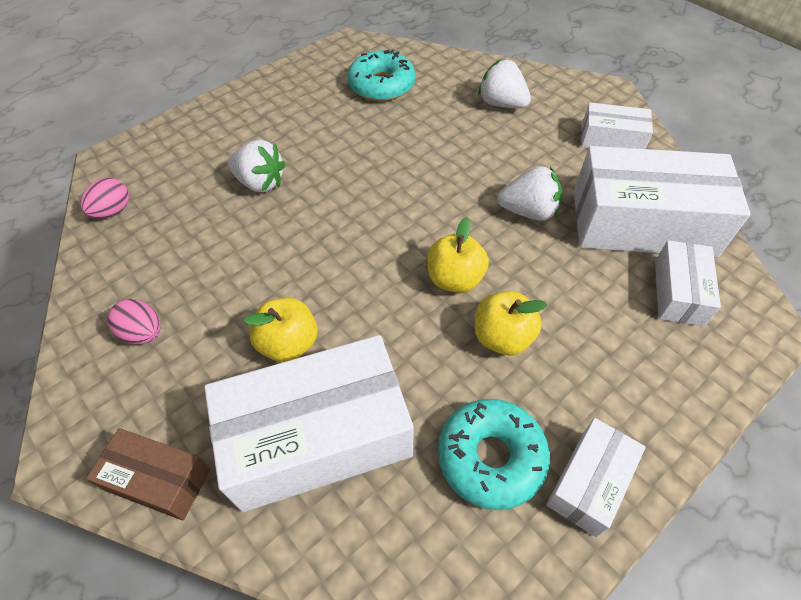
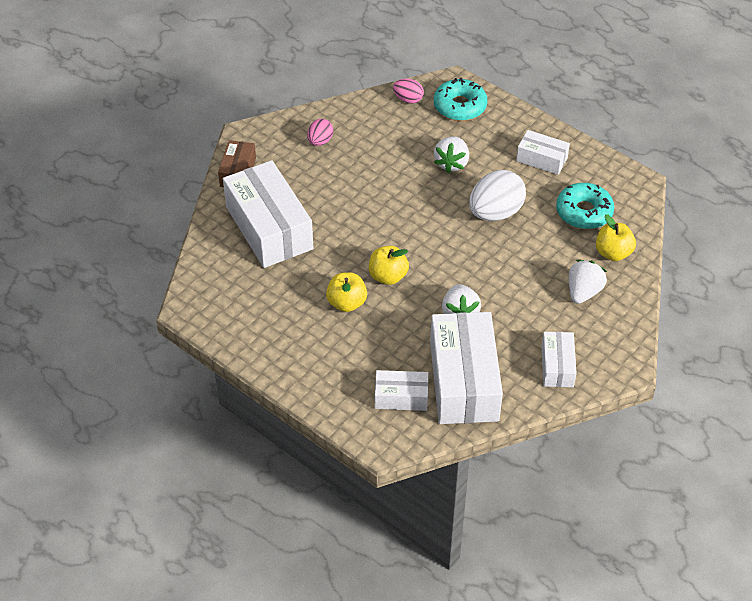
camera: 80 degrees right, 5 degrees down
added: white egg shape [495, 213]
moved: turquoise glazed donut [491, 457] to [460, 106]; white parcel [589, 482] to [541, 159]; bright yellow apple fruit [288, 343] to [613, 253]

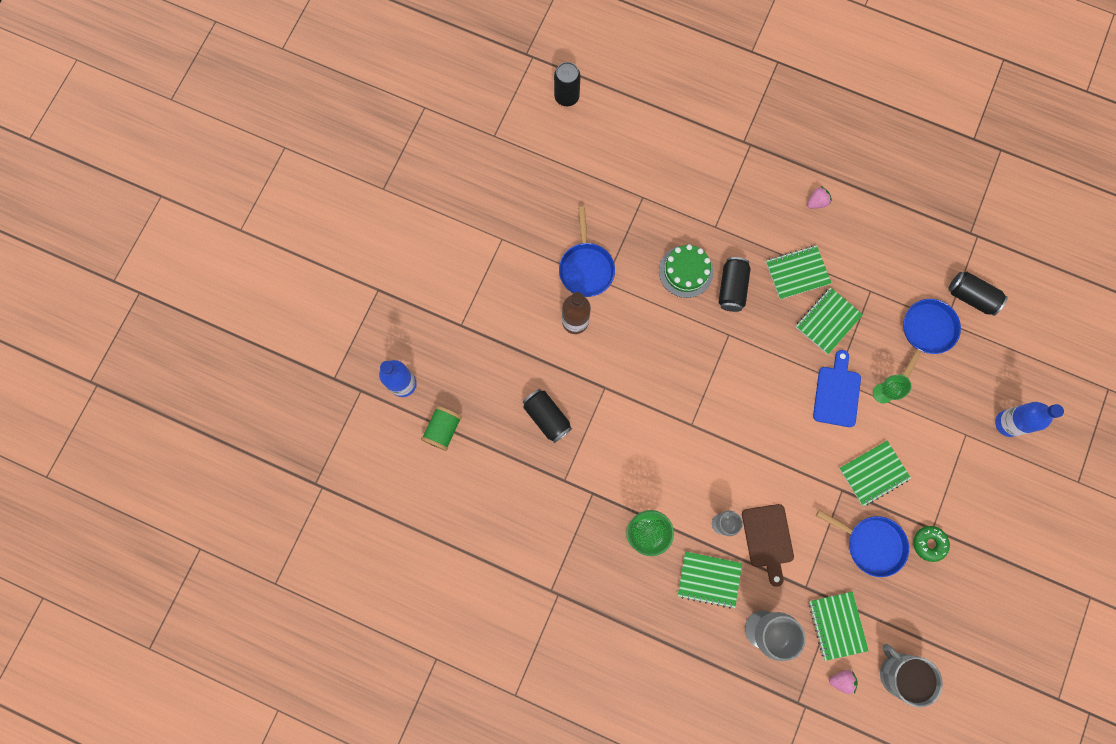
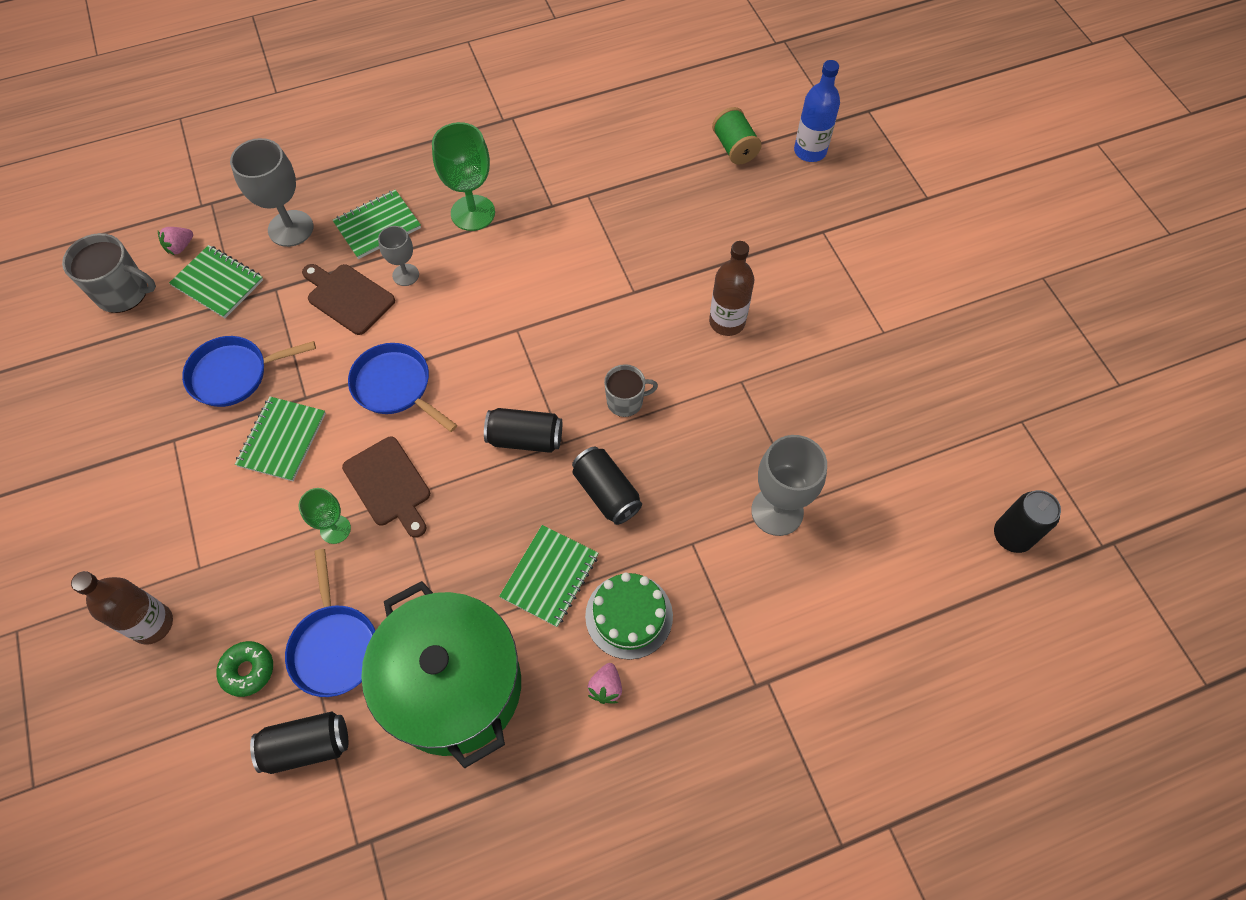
camera: 135 degrees right, 15 degrees down
removed: emerald notebook [828, 321]
added: emerald pot [454, 686]; gray mug [626, 401]; gray wine glass [777, 511]
moved: emerald glazed donut [929, 543] to [248, 670]; blue skillet [586, 268] to [395, 386]; ebony tin [547, 417] to [525, 439]; emerald cake [686, 271] to [629, 616]
recoloured: blue bottle [1007, 423] to russet bottle [152, 624]; blue cutting board [837, 393] to russet cutting board [389, 485]

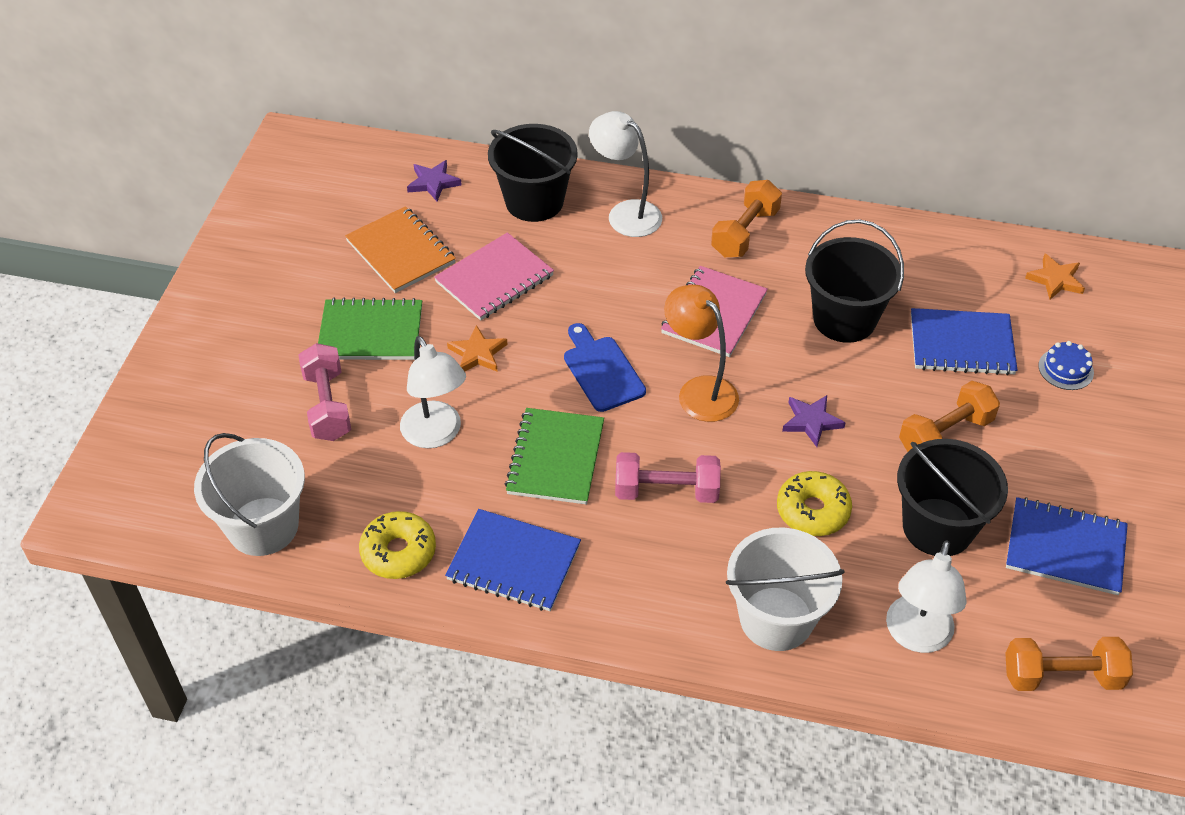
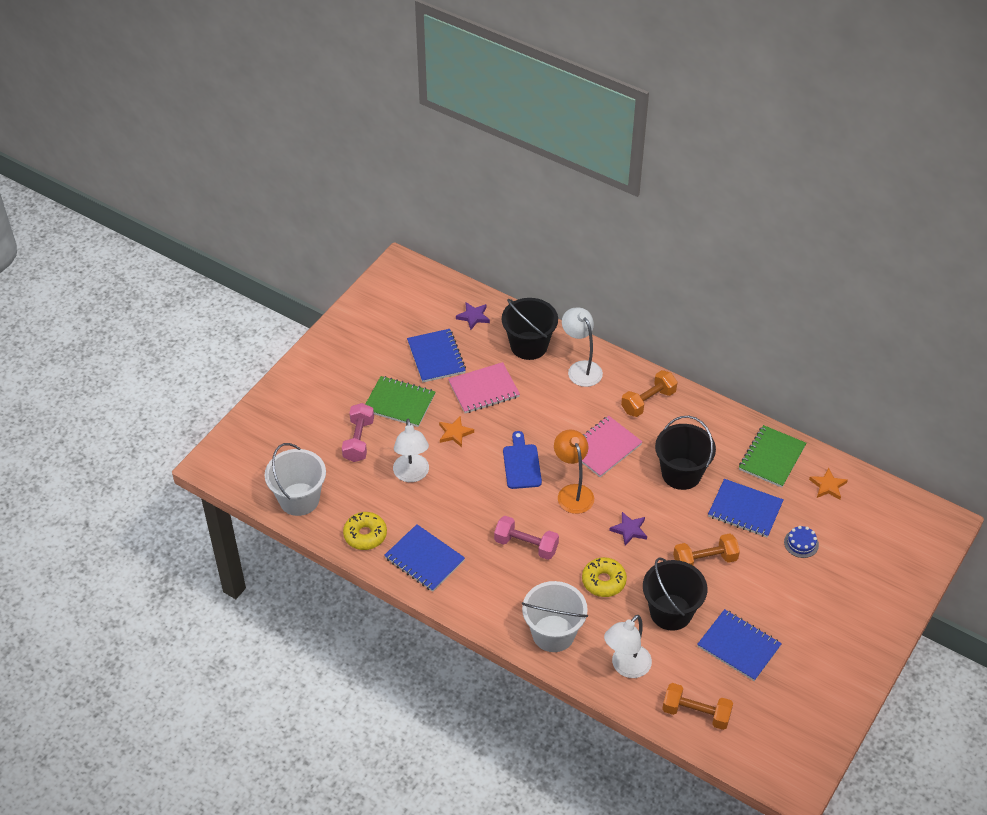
camera: 20 degrees right, 0 degrees up
moved: emerald notebook [556, 458] to [772, 458]
recoloured: bright orange notebook [400, 252] to blue notebook [436, 357]

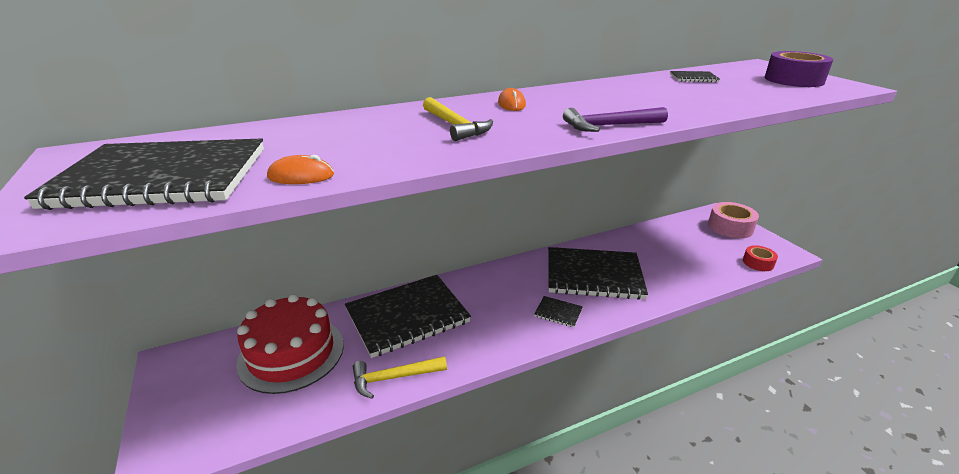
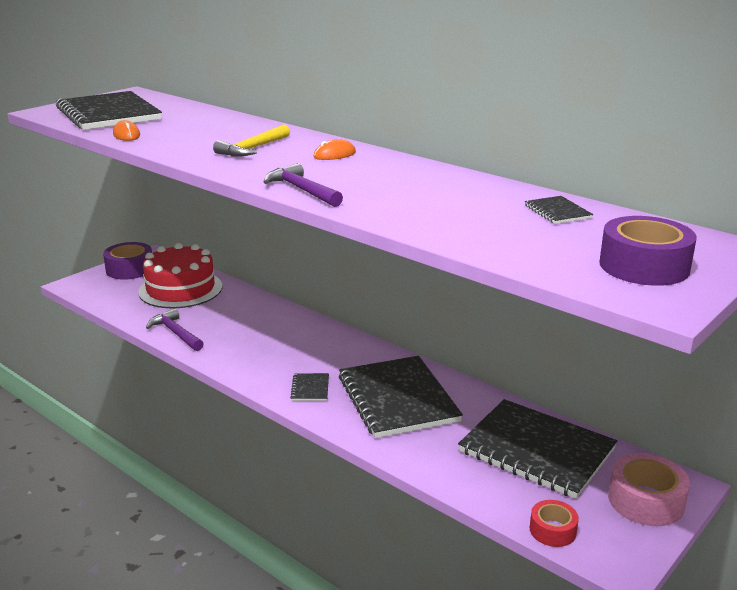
camera: 65 degrees right, 5 degrees down
added: purple tape [130, 269]
moved: ebony notebook [407, 316] to [536, 450]
recoloured: bright yellow claw hammer [394, 378] to purple claw hammer [176, 333]

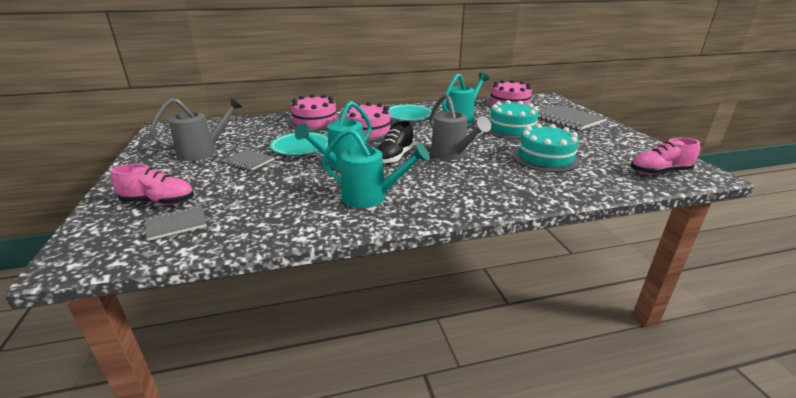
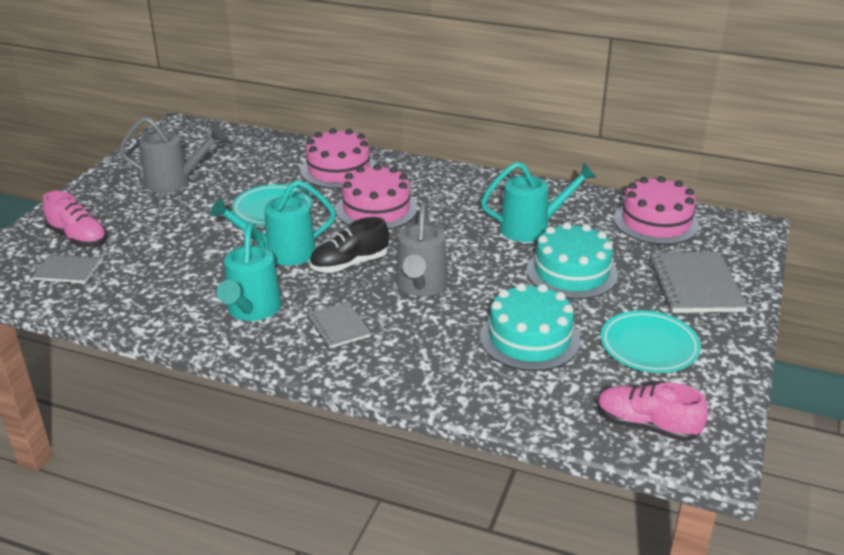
camera: 35 degrees right, 5 degrees up
moved: gray notebook [249, 161] to [339, 327]; turquoise plate [408, 116] to [649, 346]
turned: turquoise watering can [371, 197] = [252, 310] 45 degrees clockwise

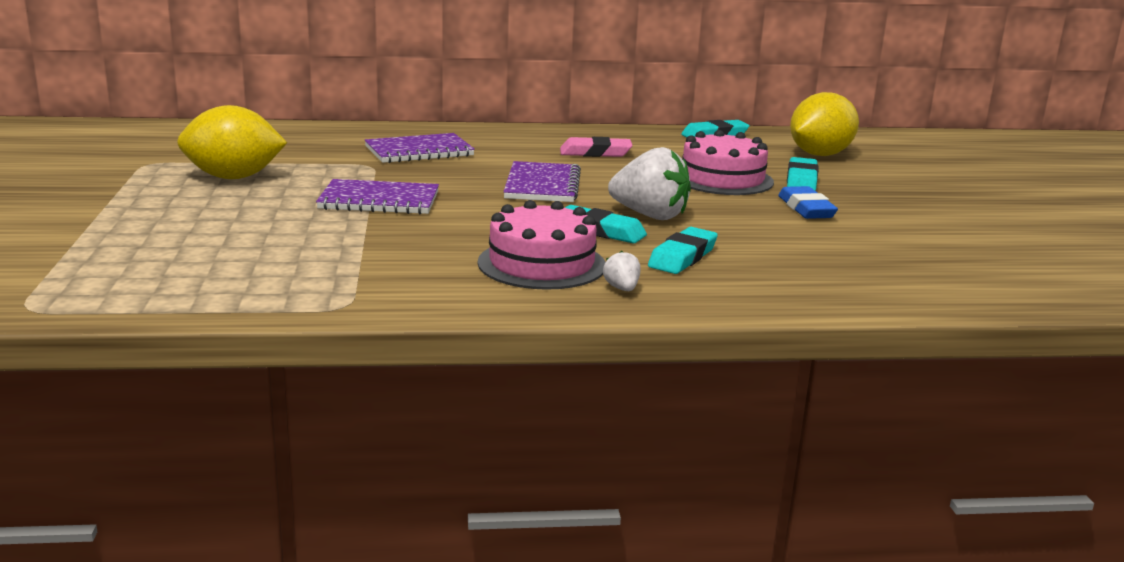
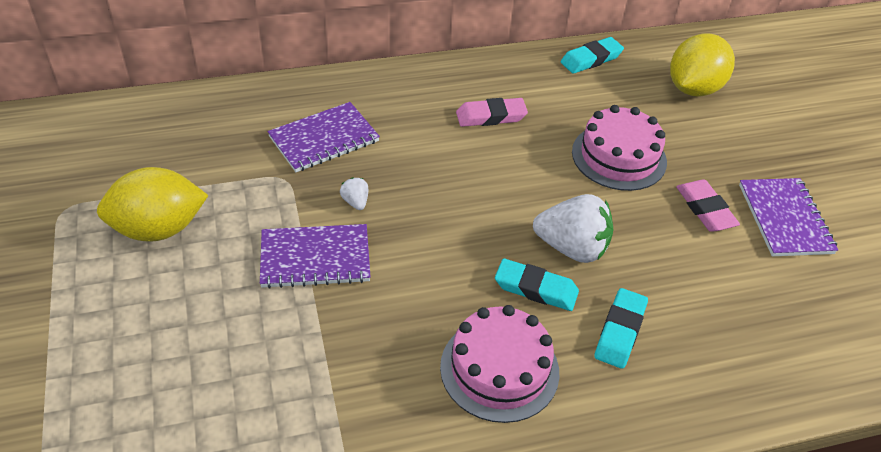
camera: 10 degrees left, 25 degrees up
removed: turquoise pencil eraser [801, 180]
moved: white strawberry [622, 289] to [355, 202]; purple notebook [542, 185] to [785, 219]
recoloured: blue pencil eraser [806, 209] to rosy pencil eraser [705, 209]

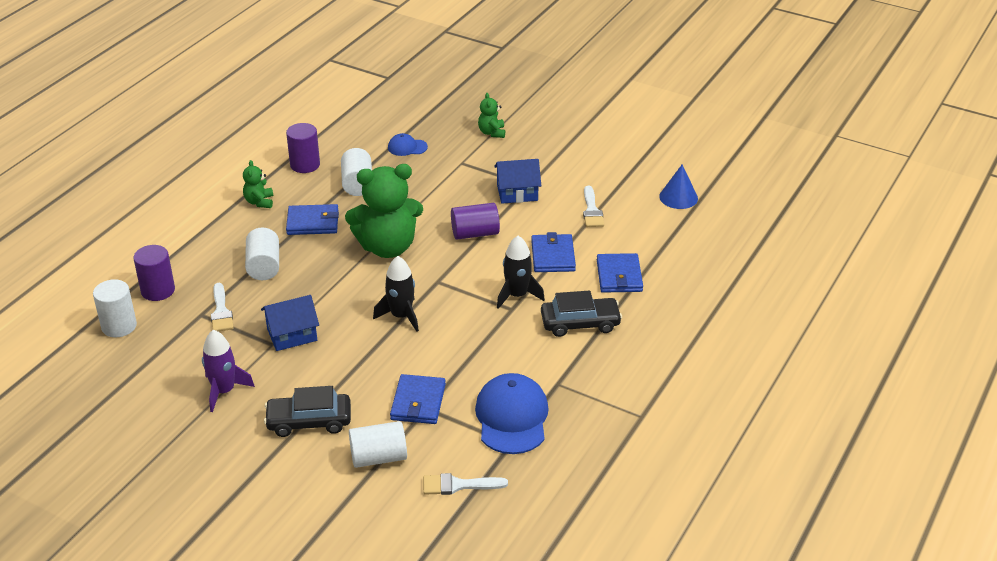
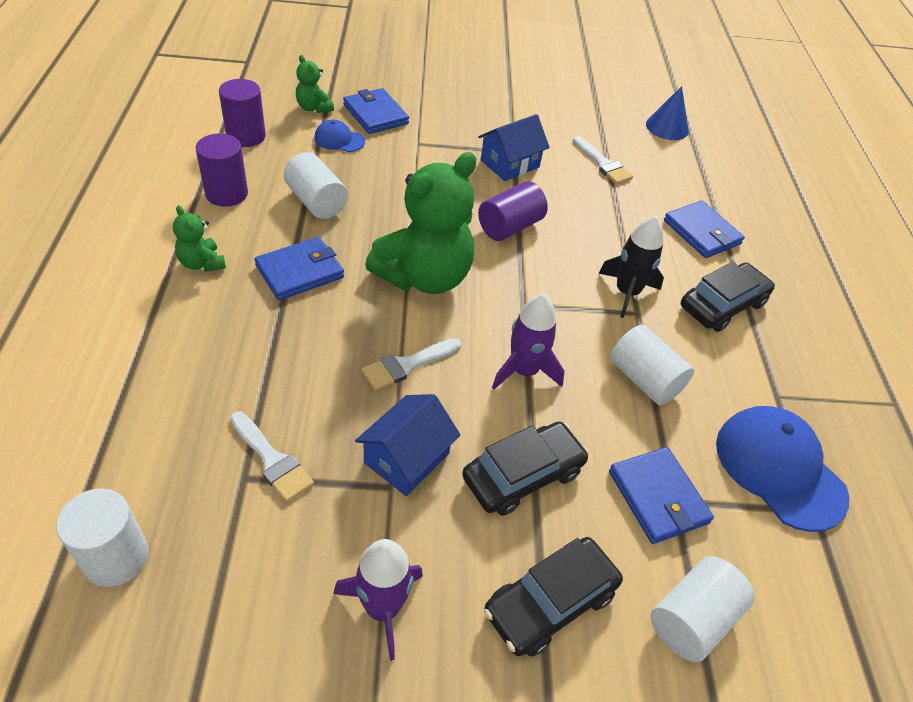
camera: 35 degrees left, 10 degrees up
added: ebony toy car [523, 475]
moved: purple cylinder [158, 290] to [246, 136]; emerald teddy [492, 133] to [314, 108]; blue billfold [553, 256] to [375, 114]; white paint brush [458, 485] to [407, 365]; white cylinder [264, 266] to [644, 379]
recoloured: ebony spaceship [401, 316] to purple spaceship [524, 371]
turned: blue cap [407, 147] = [339, 140] 45 degrees clockwise

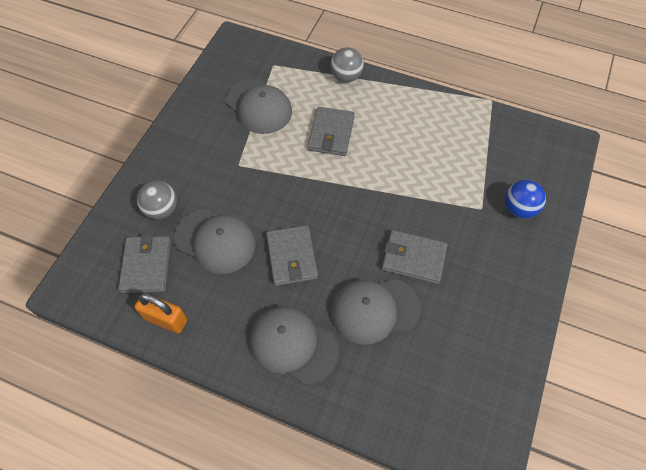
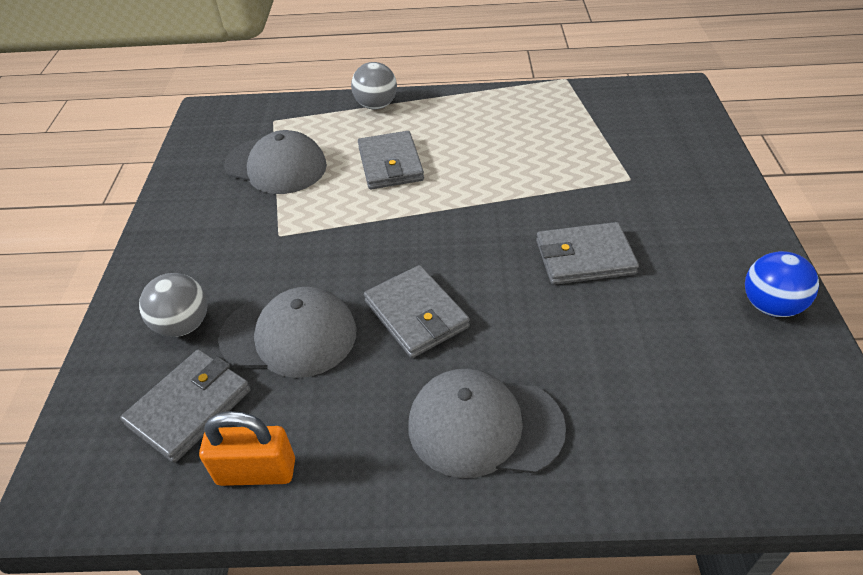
camera: 20 degrees left, 15 degrees down
removed: gray cap [374, 310]
moved: blue play ball [519, 209] to [770, 306]
turned: gray billfold [146, 265] = [189, 407] 60 degrees clockwise

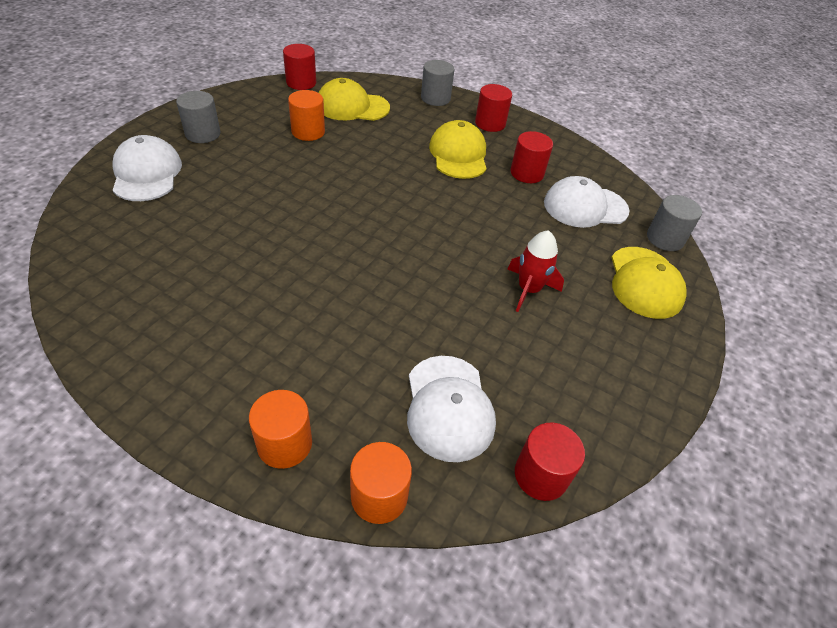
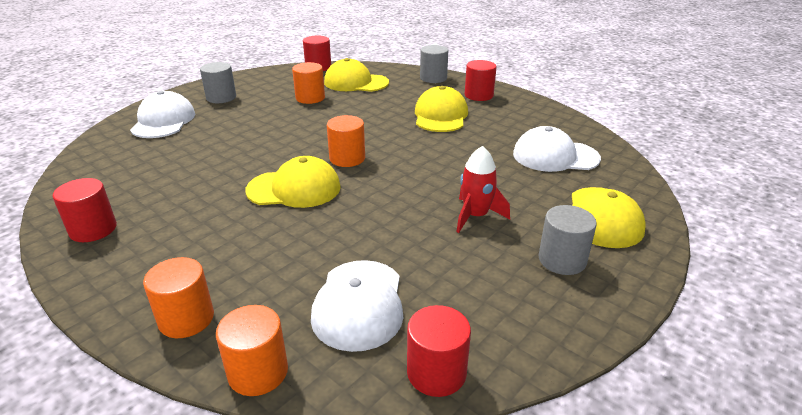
camera: 15 degrees right, 15 degrees down
added: bright yellow cap [294, 189]; bright orange cylinder [347, 158]
moved: crimson cylinder [527, 173] to [93, 229]; gray cylinder [665, 239] to [562, 260]

